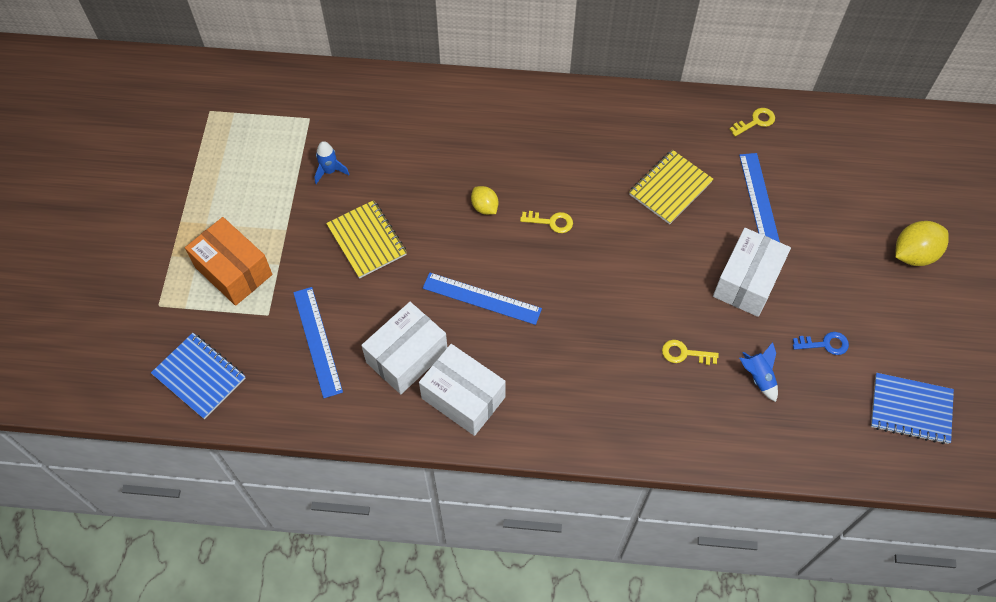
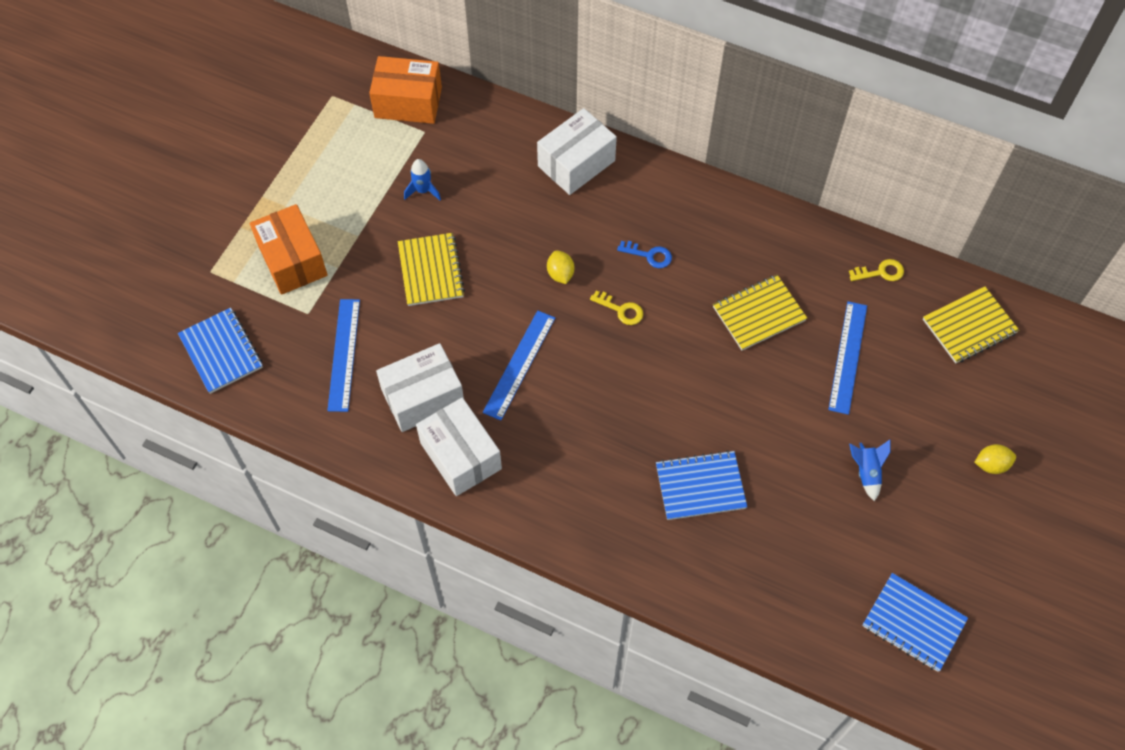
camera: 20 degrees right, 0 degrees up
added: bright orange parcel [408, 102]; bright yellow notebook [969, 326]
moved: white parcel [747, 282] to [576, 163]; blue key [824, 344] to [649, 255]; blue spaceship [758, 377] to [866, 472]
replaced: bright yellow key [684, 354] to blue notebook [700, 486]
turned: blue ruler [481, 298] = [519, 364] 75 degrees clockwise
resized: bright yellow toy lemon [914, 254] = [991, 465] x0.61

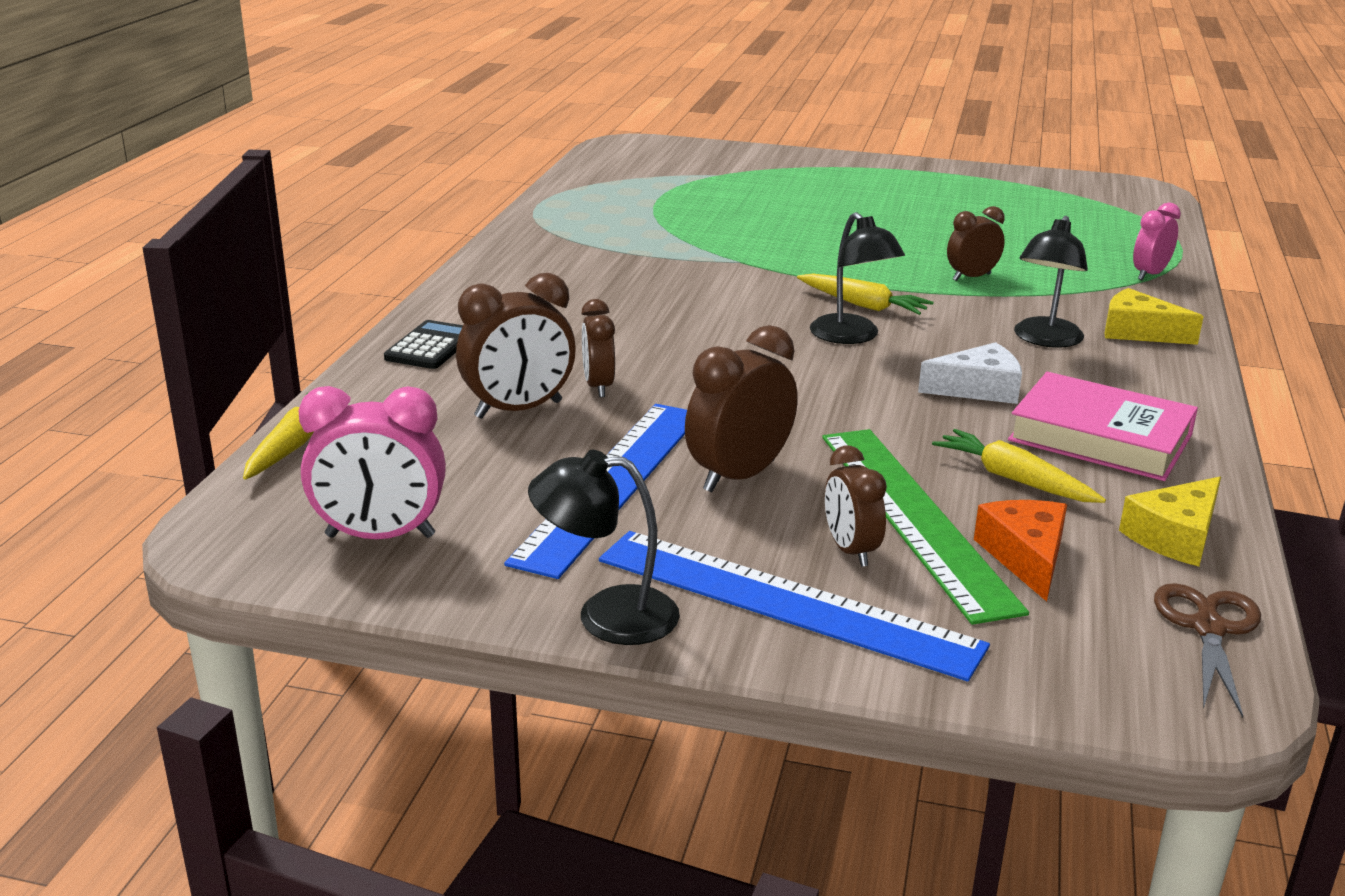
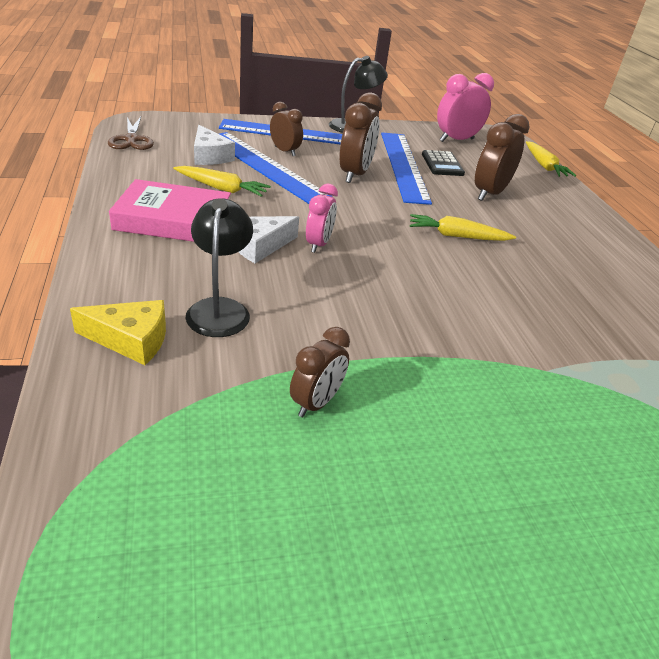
camera: 150 degrees right, 10 degrees up
removed: russet bedside clock [598, 386]; ebony desk lamp [852, 336]; bright yellow cheese [1175, 536]
moved: rosy bedside clock [1149, 274] to [318, 244]; bright yellow root vegetable [863, 305] to [457, 236]; ebony pocket calculator [431, 346] to [442, 164]
recoloured: bright orange cheese [1025, 557] to white cheese [210, 156]; emerald ruler [914, 517] to blue ruler [264, 166]

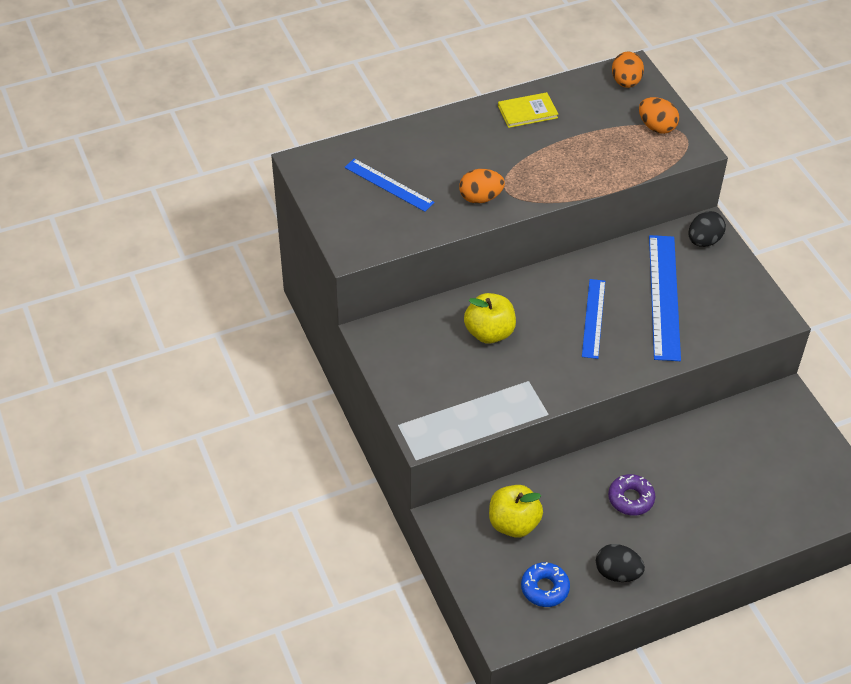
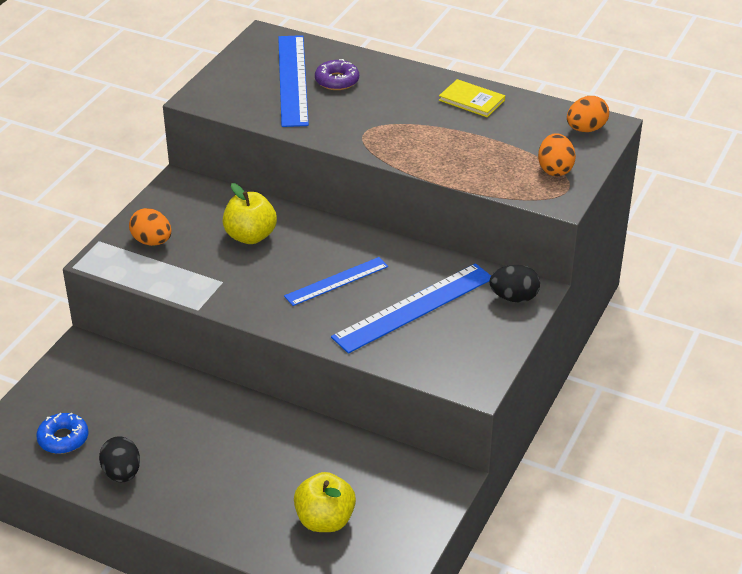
camera: 50 degrees right, 10 degrees down
moved: bright orange egg shape [480, 198] to [152, 241]; bright yellow apple fruit [513, 523] to [325, 520]; purple glazed donut [630, 499] to [337, 81]
resized: blue ruler [389, 185] = [292, 80] x1.62

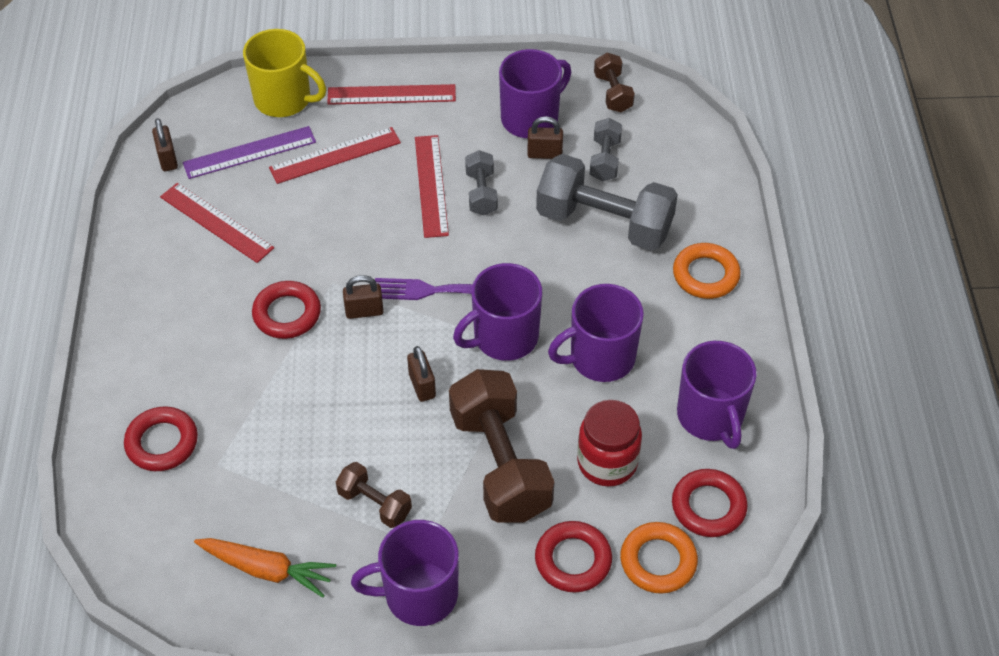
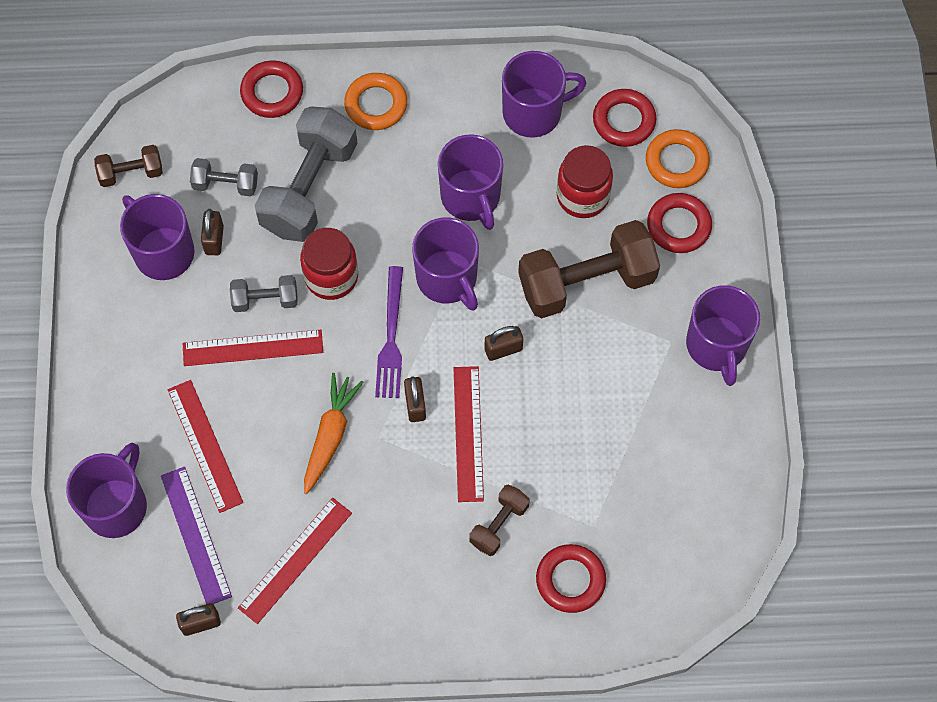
camera: 90 degrees left, 15 degrees up
added: crimson preserve jar [331, 276]
moved: crimson torus [287, 314] to [272, 92]; bright orange root vegetable [266, 569] to [330, 436]; crimson ruler [391, 95] to [468, 433]; russet dumbbell [374, 503] to [499, 524]
recoloured: bright yellow mug [284, 99] to purple mug [116, 505]

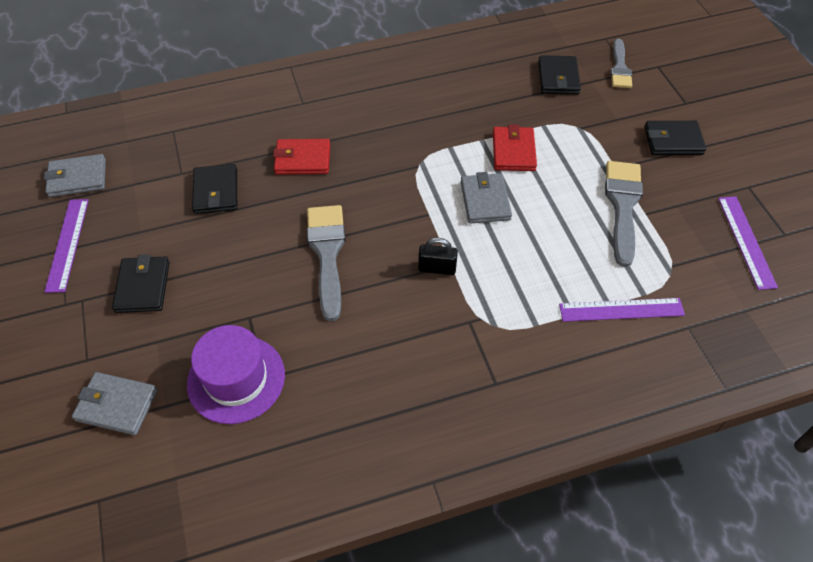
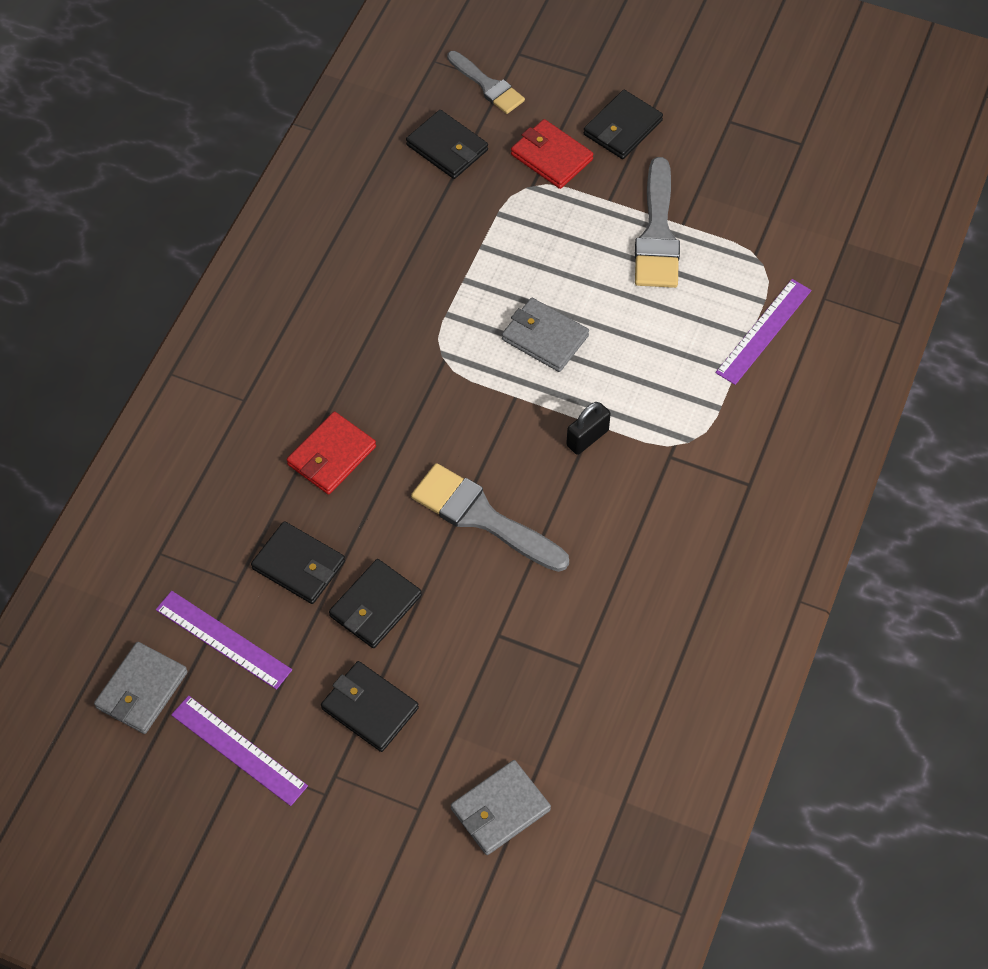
camera: 50 degrees left, 5 degrees up
removed: purple tall hat [236, 379]
added: ebony billfold [375, 606]
moved: purple ruler [746, 241] to [223, 639]; crimson billfold [513, 151] to [551, 157]
turned: gray paint brush [622, 205] = [657, 234] 135 degrees counterclockwise

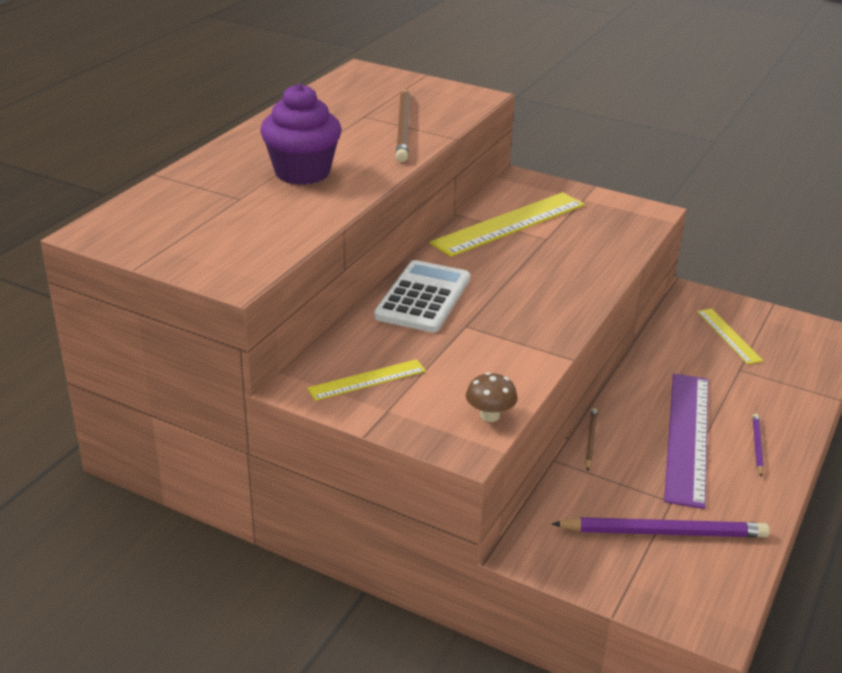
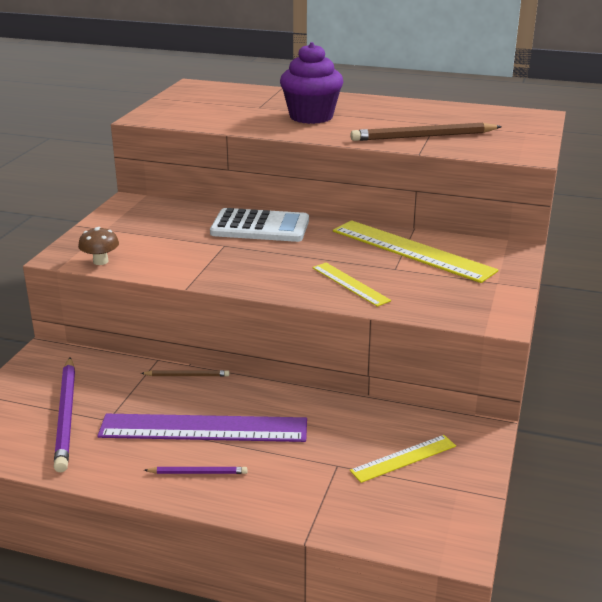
camera: 80 degrees right, 5 degrees down
moved: bright yellow ruler [367, 380] to [350, 284]

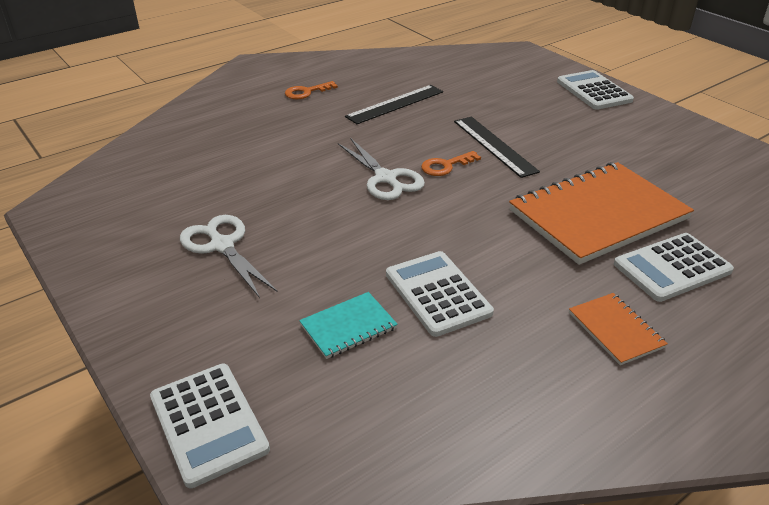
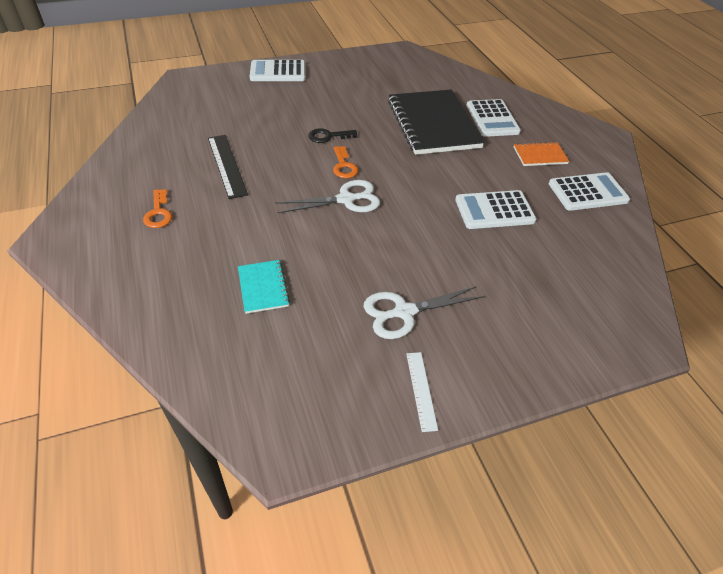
camera: 75 degrees left, 10 degrees up
added: white ruler [421, 390]
moved: turquoise notebook [348, 327] to [263, 287]; white pocket calculator [208, 423] to [587, 192]
replaced: ebony ruler [494, 146] to ebony key [328, 136]
recoloured: bright orange notebook [598, 215] to ebony notebook [433, 124]

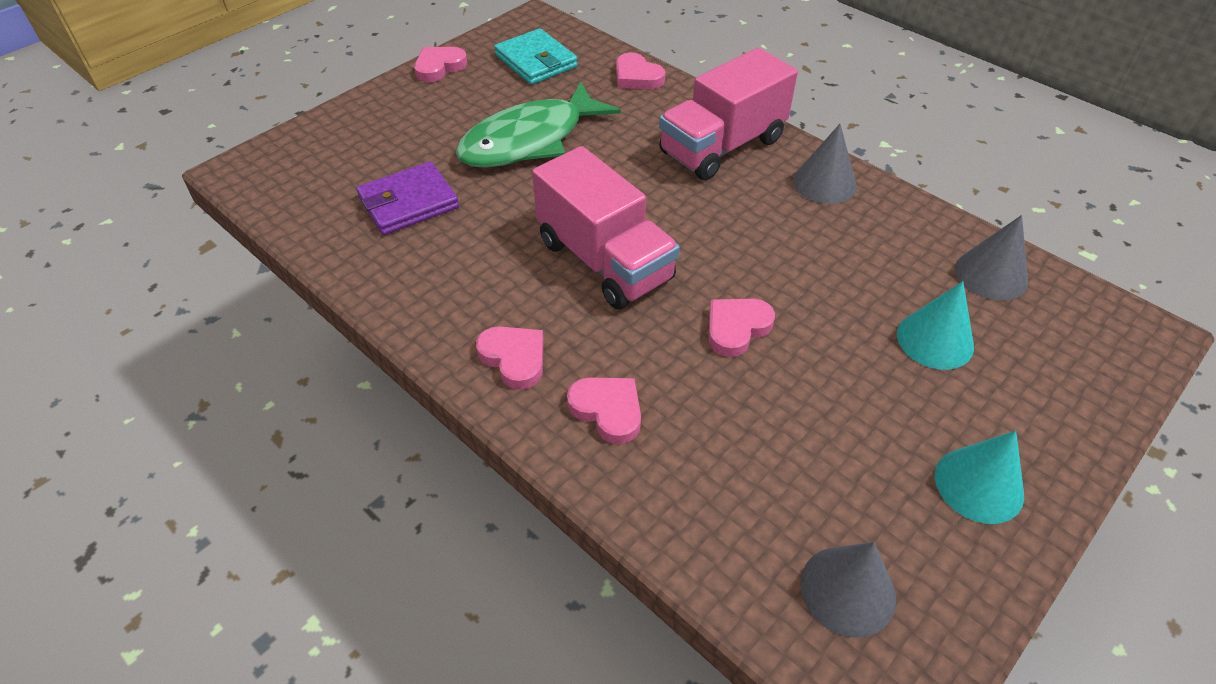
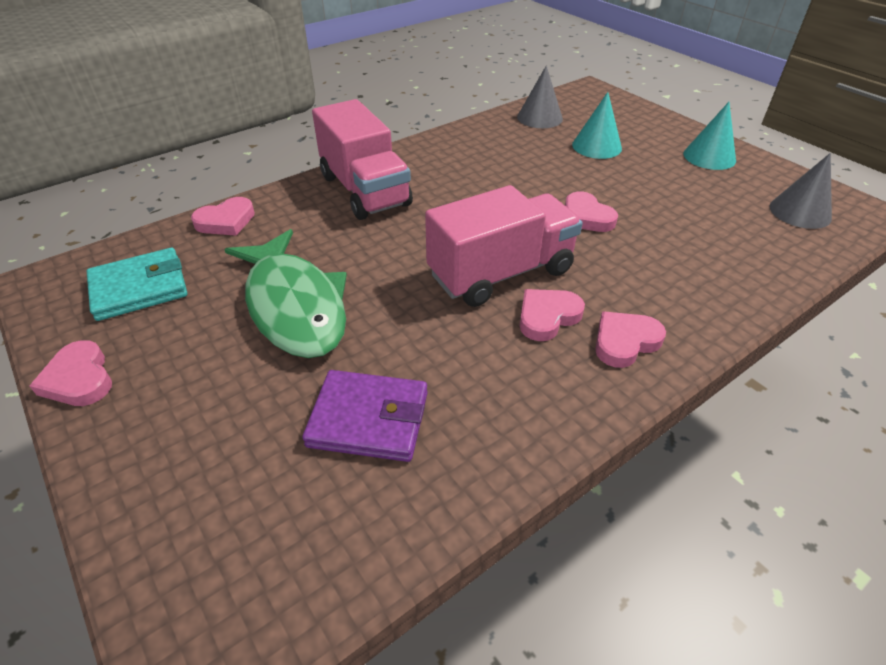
camera: 80 degrees left, 5 degrees down
removed: gray cone [824, 183]
moved: rosy heart shape [607, 410] to [547, 317]
turned: purple billfold [408, 203] = [369, 419] 60 degrees counterclockwise

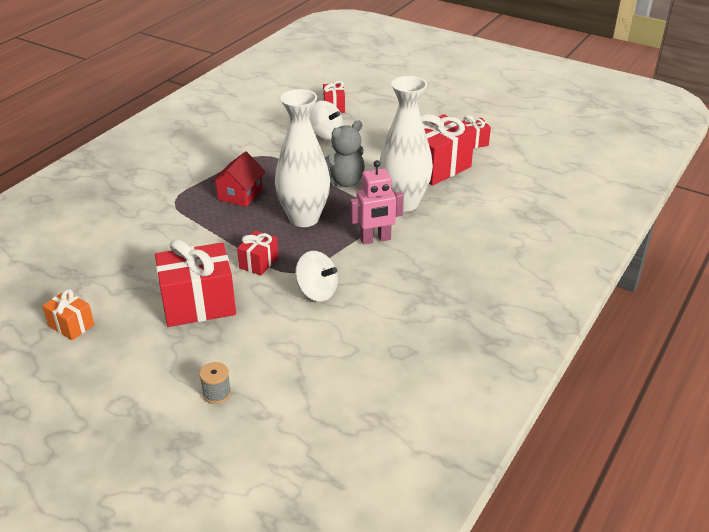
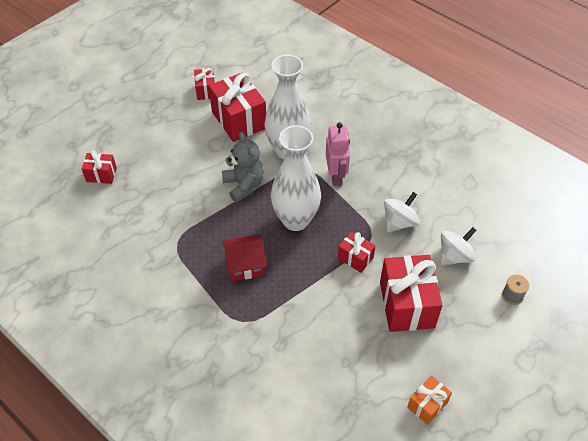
camera: 80 degrees left, 15 degrees up
moved: white toy top [326, 134] to [455, 256]
turned: crimson toy house [240, 195] = [245, 265] 45 degrees counterclockwise

